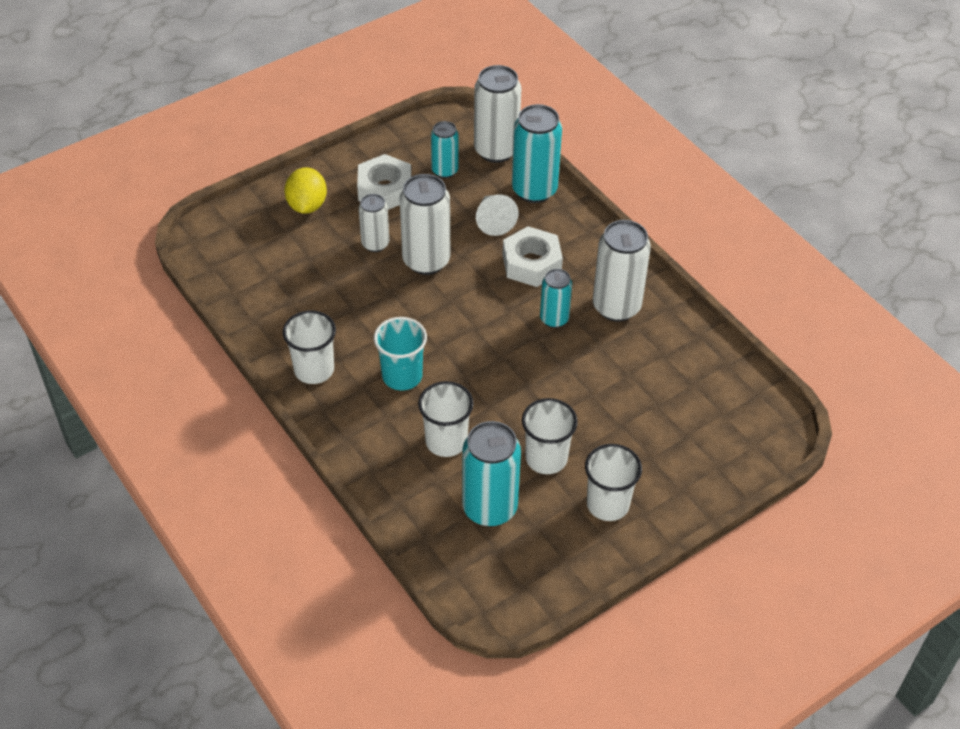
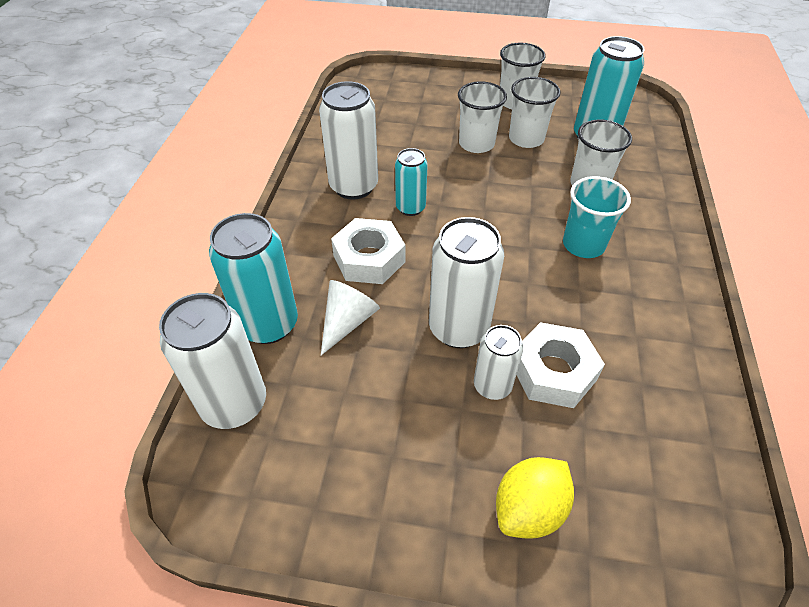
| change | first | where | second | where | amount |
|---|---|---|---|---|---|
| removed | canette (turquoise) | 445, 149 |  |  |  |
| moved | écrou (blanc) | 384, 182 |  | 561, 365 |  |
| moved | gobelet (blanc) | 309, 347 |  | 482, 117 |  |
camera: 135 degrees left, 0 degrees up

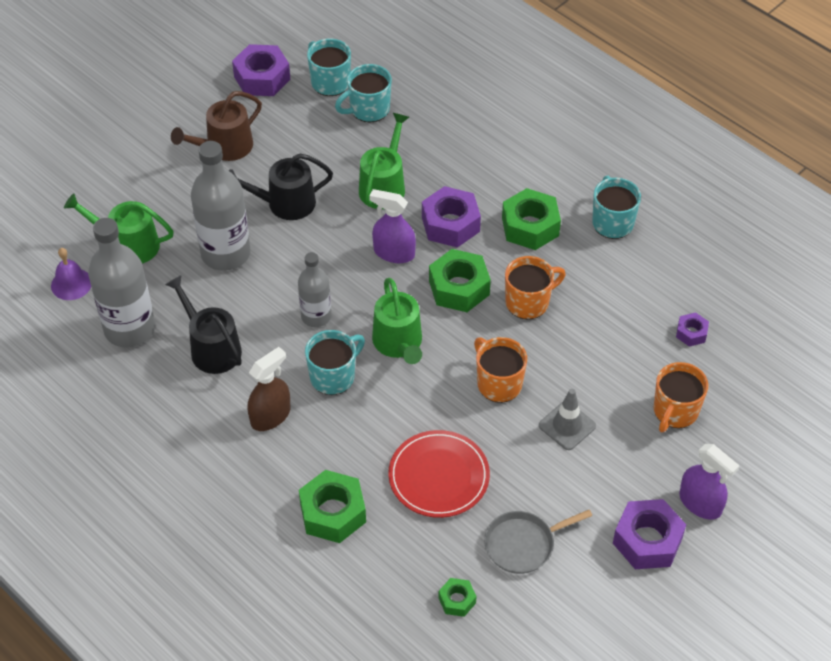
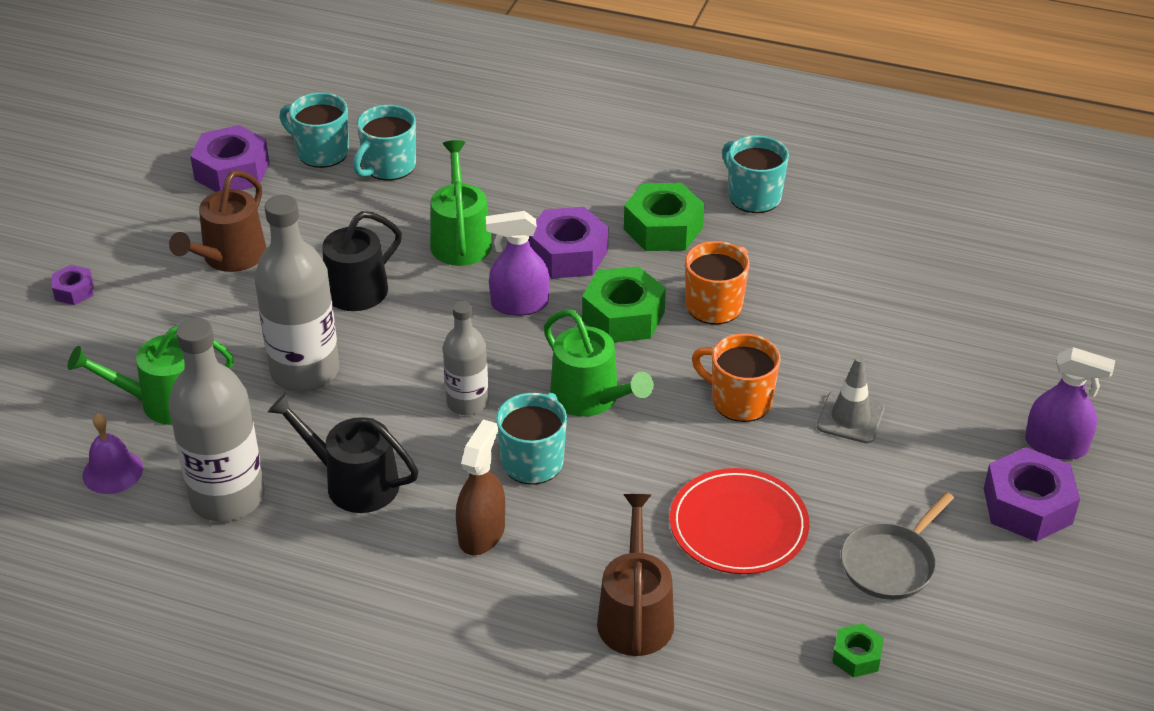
| change | first | where | second | where | amount |
|---|---|---|---|---|---|
| moved | écrou (violet) | 692, 329 |  | 73, 285 |  |
| removed | tasse (orange) | 681, 397 |  |  |  |
| replaced | écrou (vert) | 332, 506 | arrosoir (marron) | 635, 575 |  |
camera: 25 degrees left, 10 degrees down

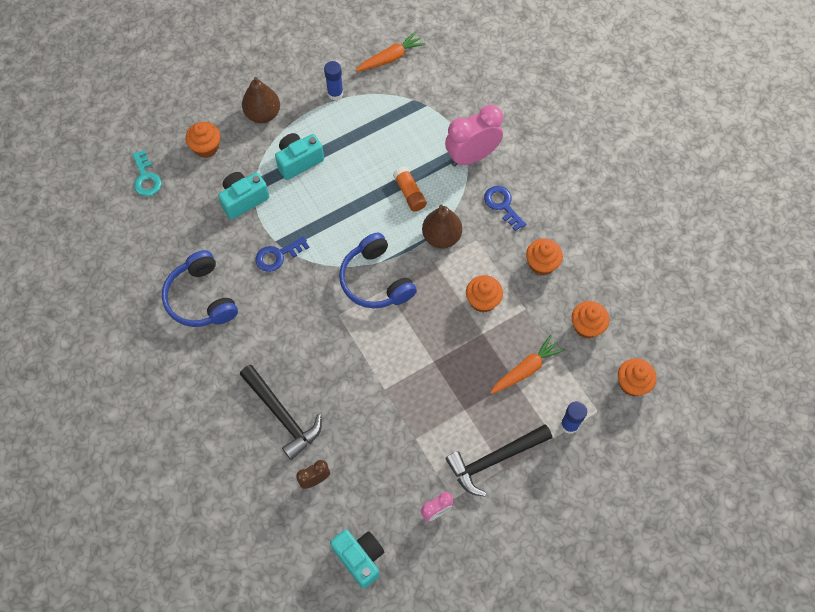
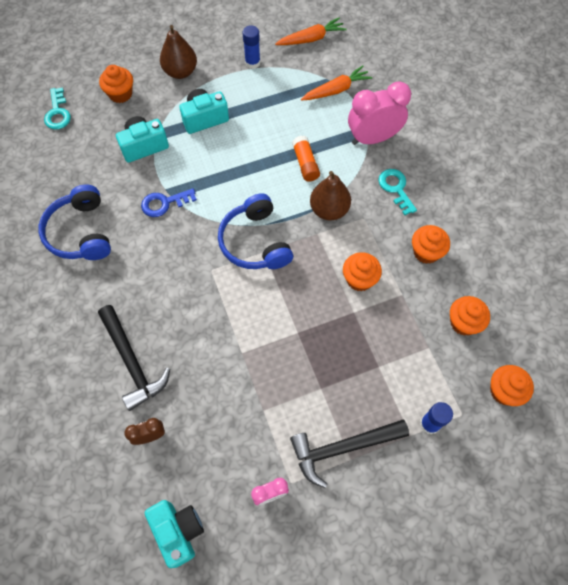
| change | first | where | second | where | amount |
|---|---|---|---|---|---|
| recoloured | clé (bleu) | 505, 208 | clé (turquoise) | 397, 192 |  |
| moved | carotte (orange) | 527, 364 |  | 336, 83 |  |
camera: 10 degrees right, 0 degrees up

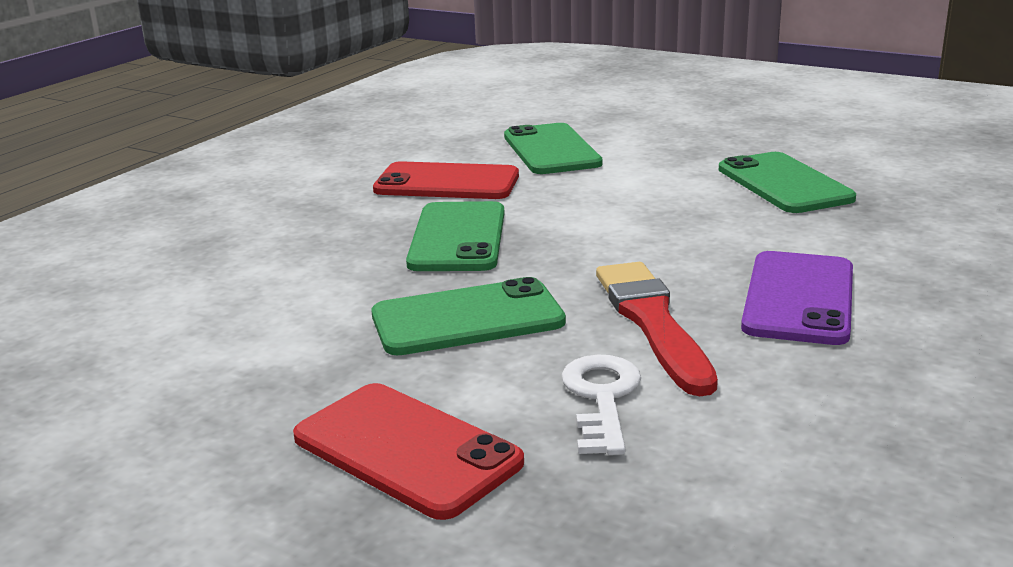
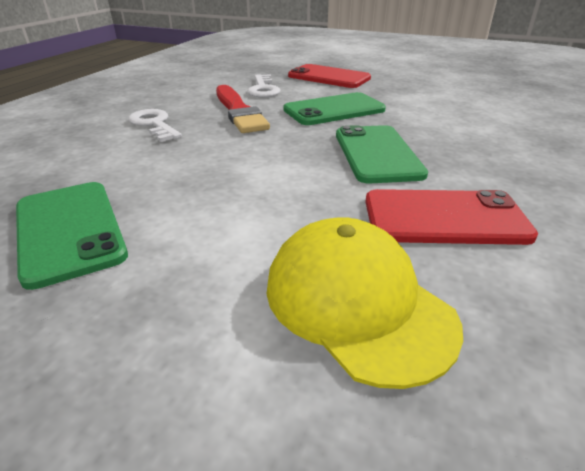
| change | first | where | second | where | amount |
|---|---|---|---|---|---|
| replaced | téléphone (vert) | 553, 148 | casquette (jaune) | 365, 303 |  |
| replaced | téléphone (violet) | 797, 298 | clé (blanc) | 155, 125 |  |
camera: 170 degrees right, 10 degrees up

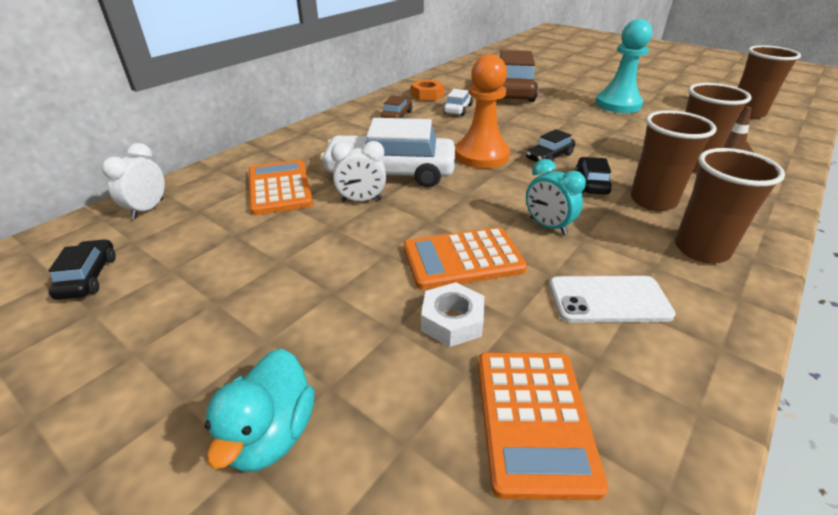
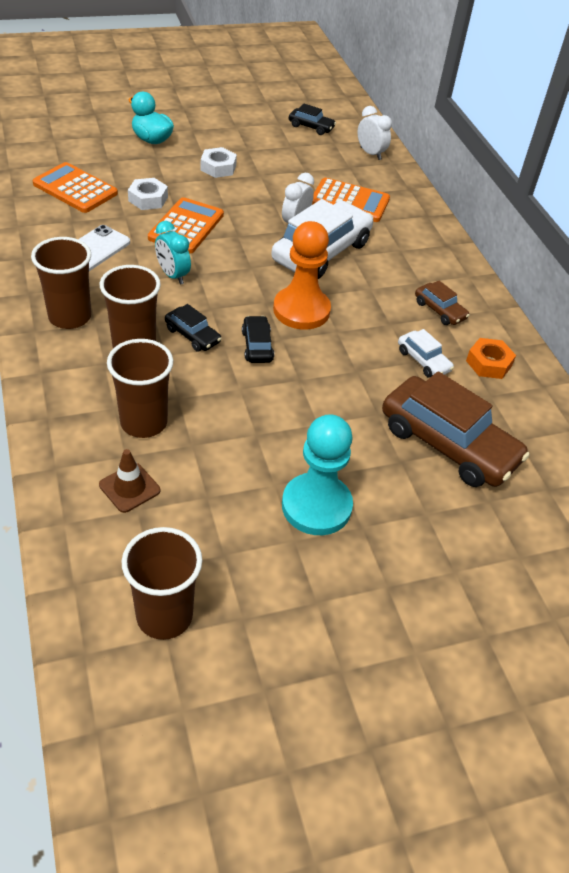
| change | first | where | second | where | amount |
|---|---|---|---|---|---|
| turned | réveil (turquoise) | 556, 197 |  | 173, 253 | 120 degrees counterclockwise |
| added |  |  | écrou (blanc) | 219, 162 |  |
camera: 120 degrees right, 10 degrees up

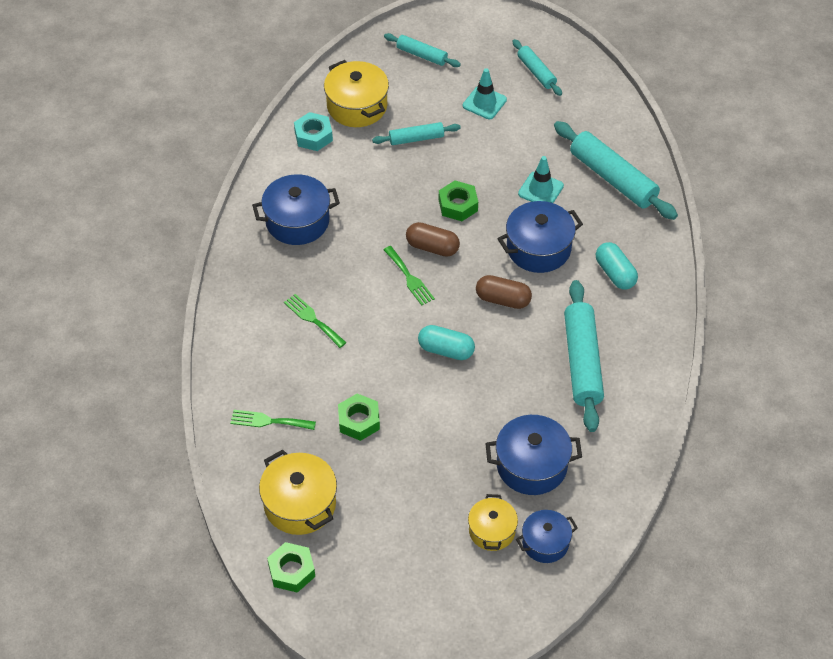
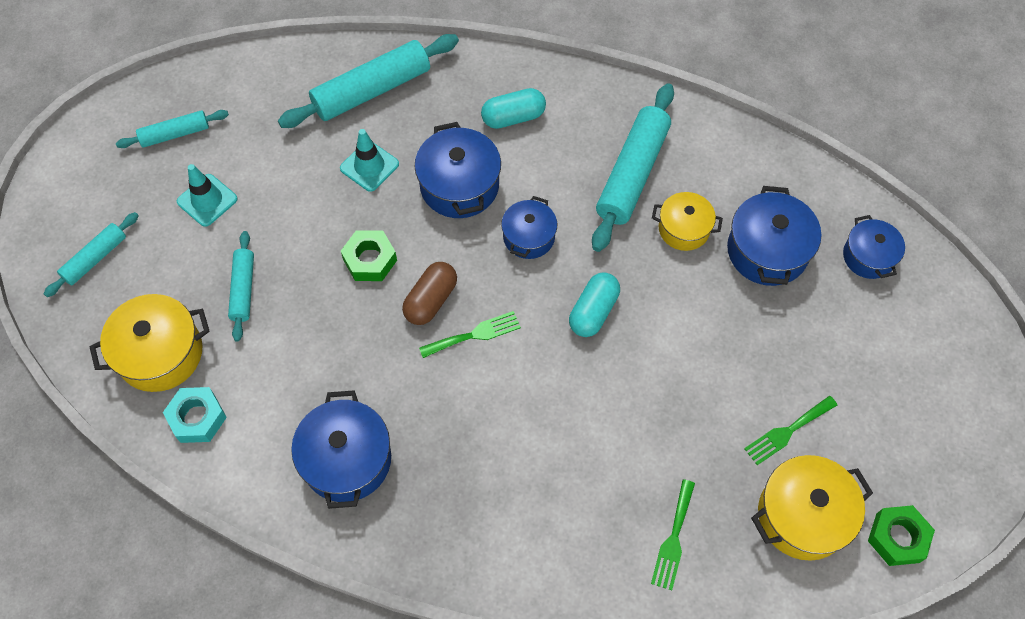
| change | first | where | second | where | amount |
|---|---|---|---|---|---|
| replaced | gélule (marron) | 504, 292 | marmite (bleu) | 529, 227 |  |
| turned | rouleau à pâtisserie (turquoise) | 584, 356 |  | 633, 167 | 75 degrees counterclockwise |
| moved | fourchette (vert) | 315, 321 |  | 790, 430 |  |
| removed | écrou (vert) | 359, 417 |  |  |  |
| moved | marmite (jaune) | 493, 522 |  | 687, 221 |  |
camera: 80 degrees left, 10 degrees up

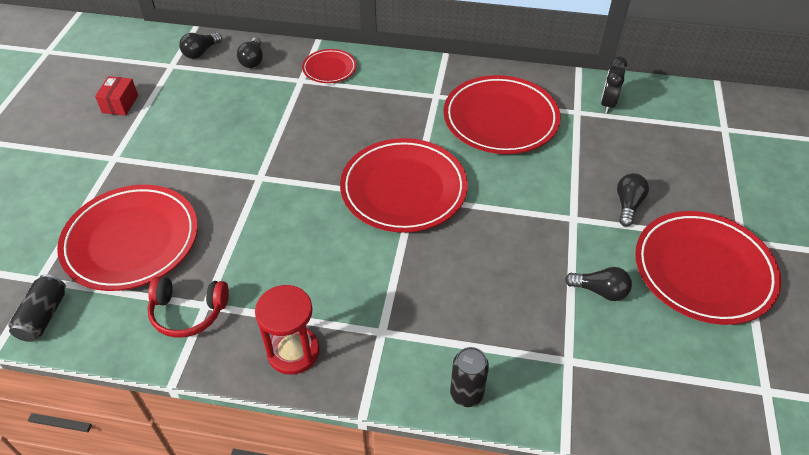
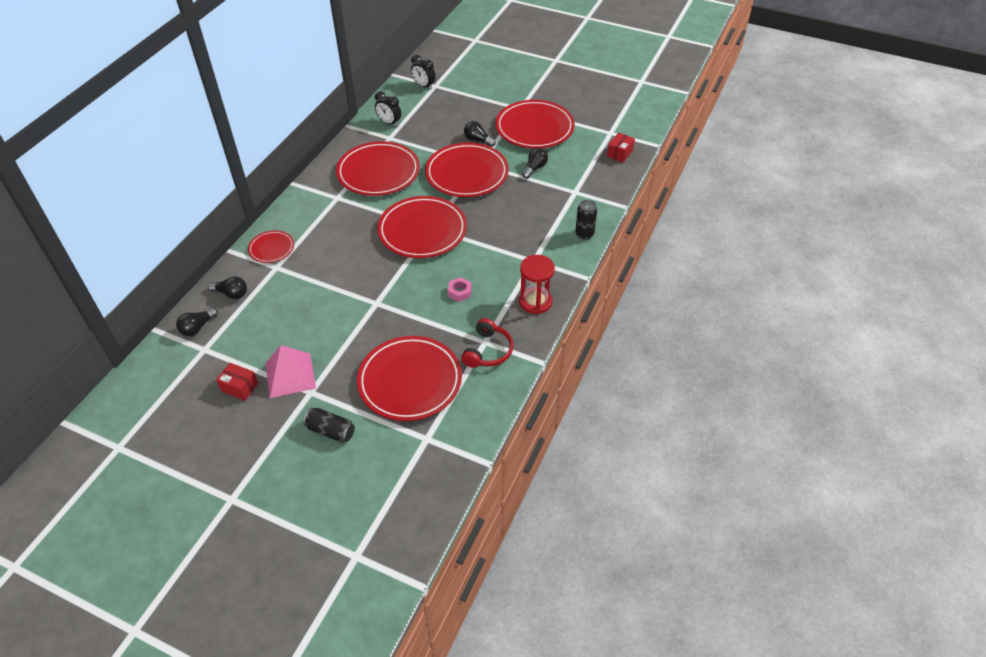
| change | first | where | second | where | amount |
|---|---|---|---|---|---|
| turned | ampoule (noir) | 200, 46 |  | 197, 322 | 75 degrees clockwise |
| moved | canette (noir) | 37, 308 |  | 329, 425 |  |
| added |  |  | réveil (noir) | 423, 72 |  |
| added |  |  | boîte (rouge) | 621, 148 |  |
| added |  |  | assiette (rouge) | 467, 170 |  |
| added |  |  | écrou (rose) | 460, 289 |  |
| added |  |  | pyramide (rose) | 291, 371 |  |
camera: 75 degrees left, 0 degrees up

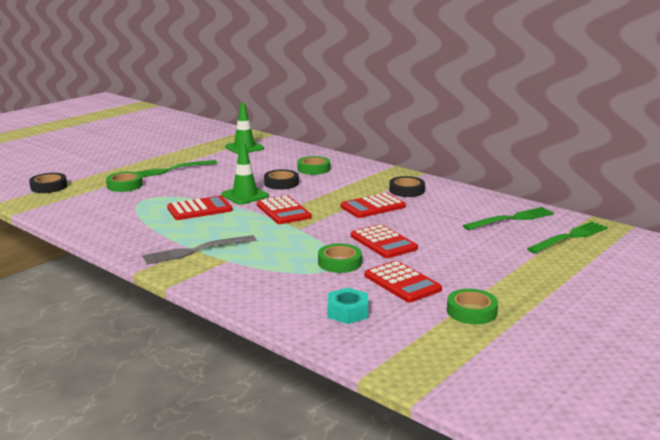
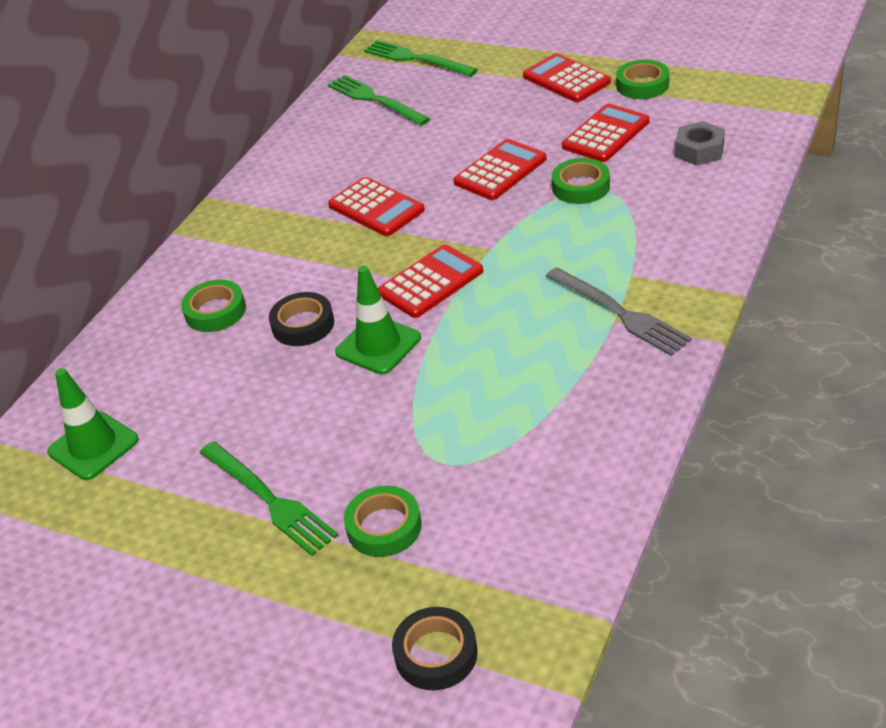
| change | first | where | second | where | amount |
|---|---|---|---|---|---|
| removed | ruban adhésif (noir) | 407, 186 |  |  |  |
| moved | calculatrice (rouge) | 199, 208 |  | 567, 77 |  |
| recoloured | écrou (turquoise) | 348, 306 | écrou (gris) | 700, 143 |  |
camera: 100 degrees left, 20 degrees up

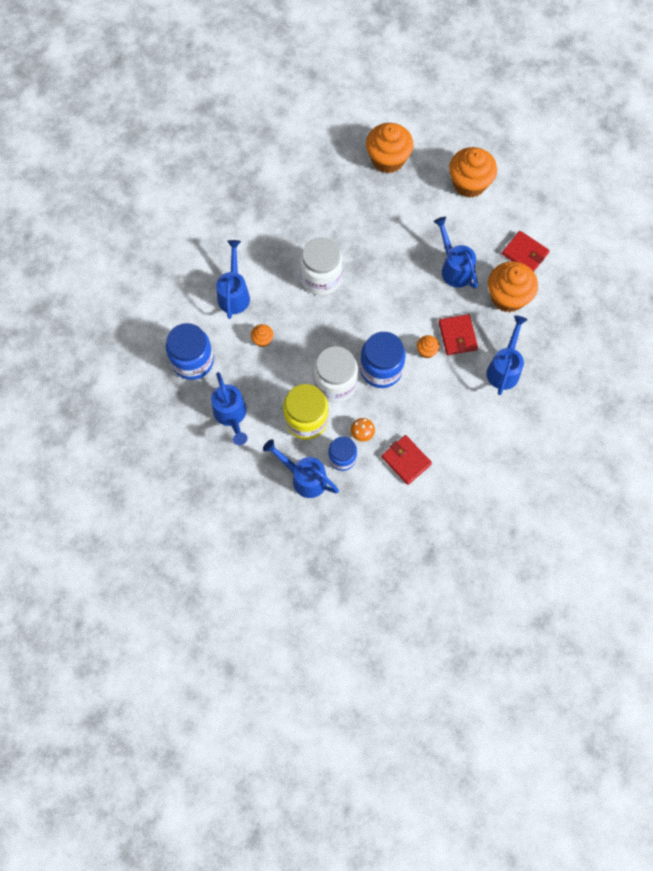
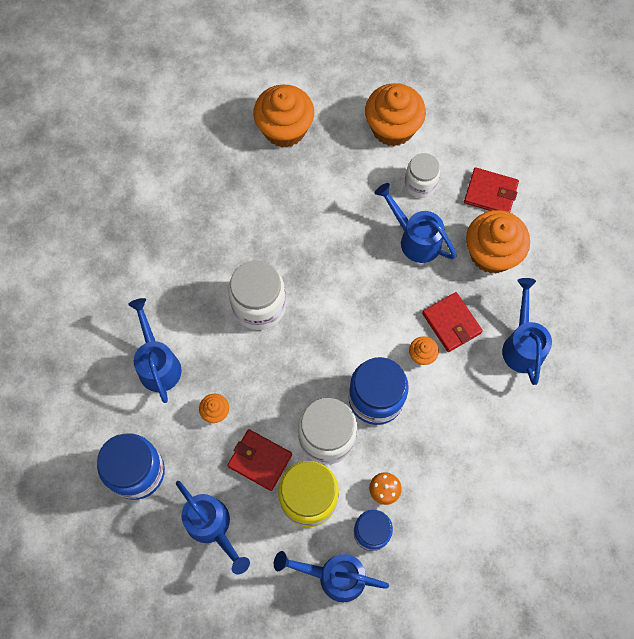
| change | first | where | second | where | amount |
|---|---|---|---|---|---|
| moved | portefeuille (rouge) | 406, 460 |  | 259, 460 |  |
| added |  |  | bocal (blanc) | 422, 175 |  |
camera: 20 degrees left, 0 degrees up

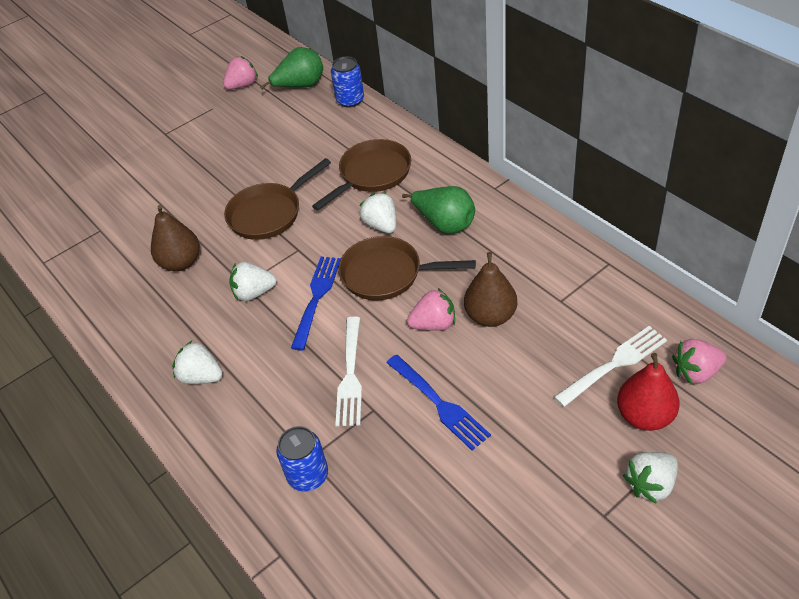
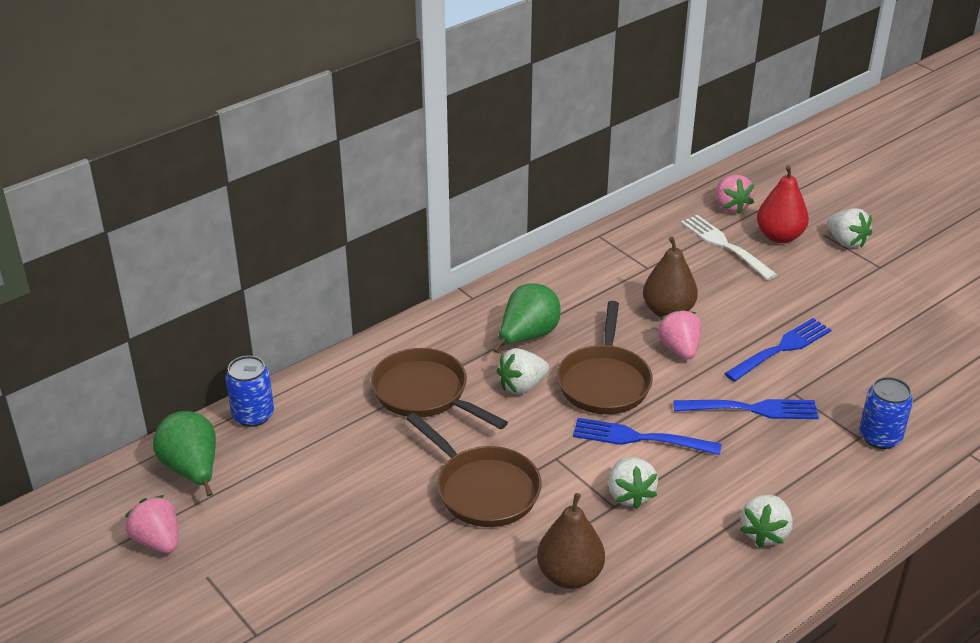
| change | first | where | second | where | amount |
|---|---|---|---|---|---|
| recoloured | fourchette (blanc) | 348, 371 | fourchette (bleu) | 746, 409 |  |
camera: 95 degrees left, 10 degrees down

